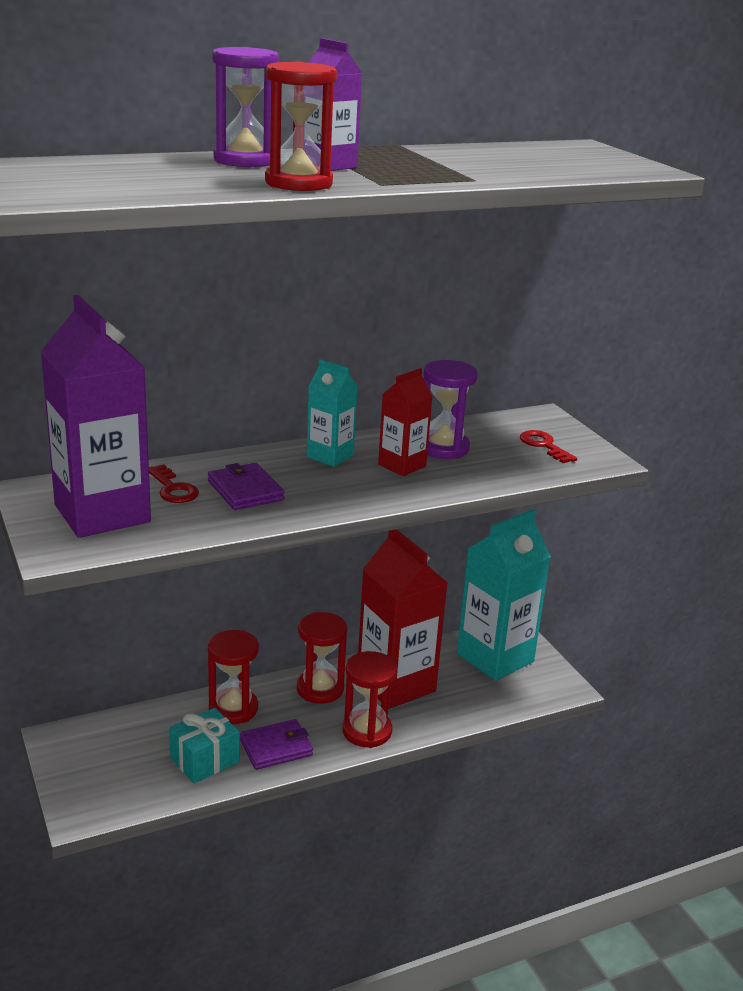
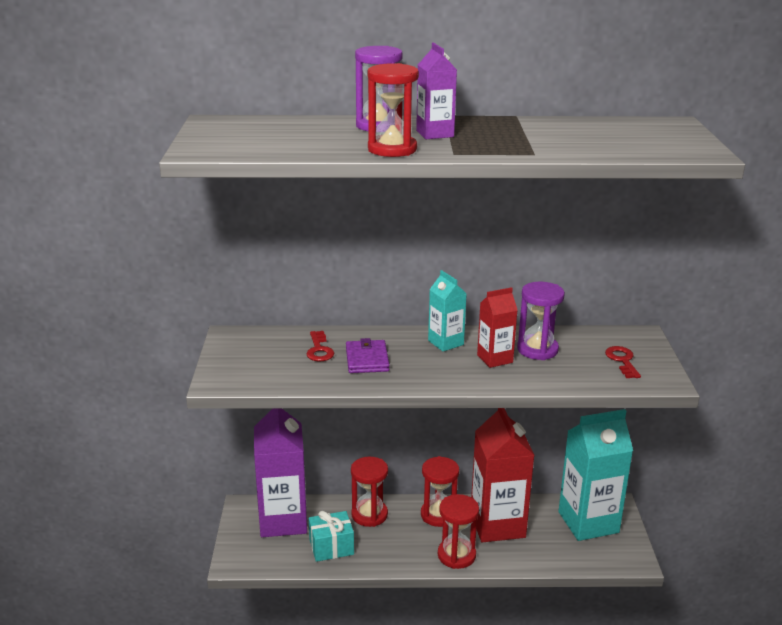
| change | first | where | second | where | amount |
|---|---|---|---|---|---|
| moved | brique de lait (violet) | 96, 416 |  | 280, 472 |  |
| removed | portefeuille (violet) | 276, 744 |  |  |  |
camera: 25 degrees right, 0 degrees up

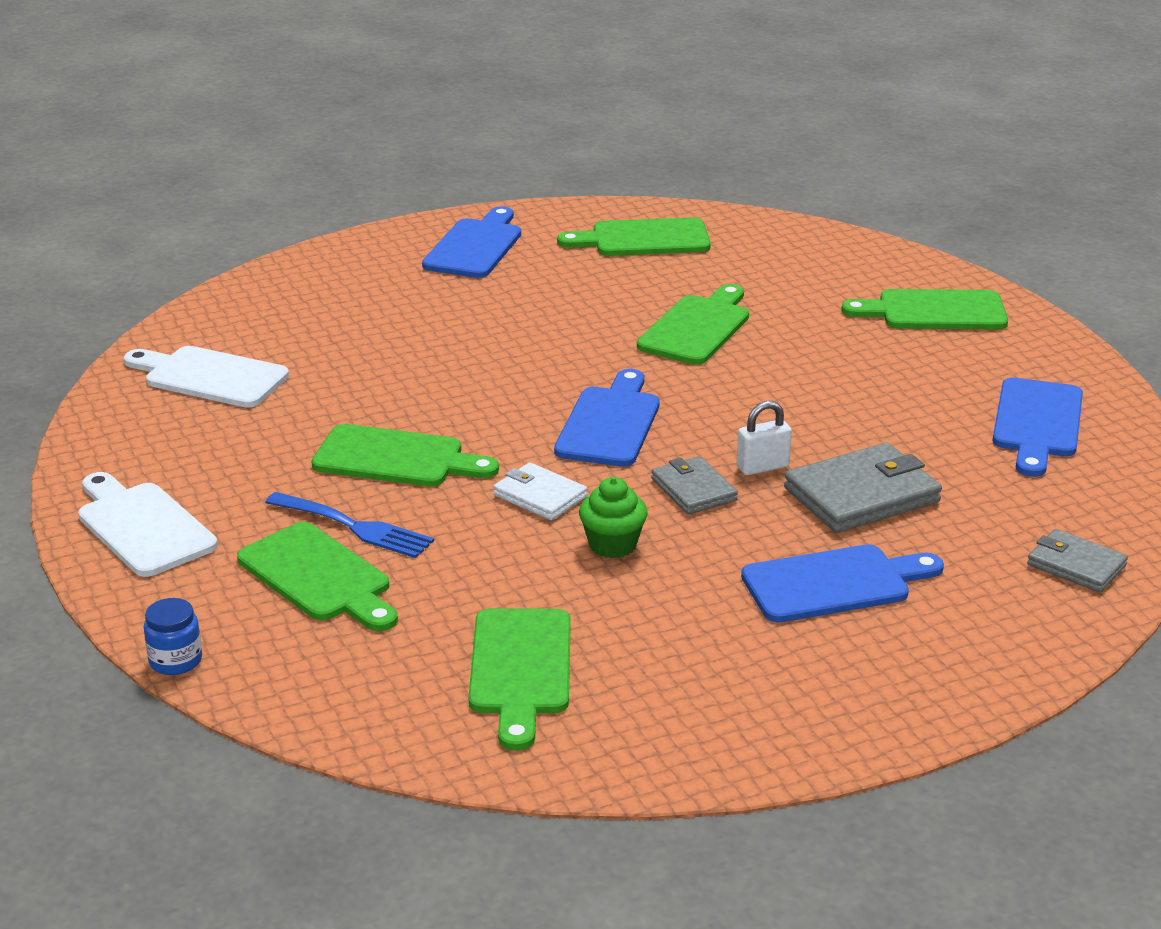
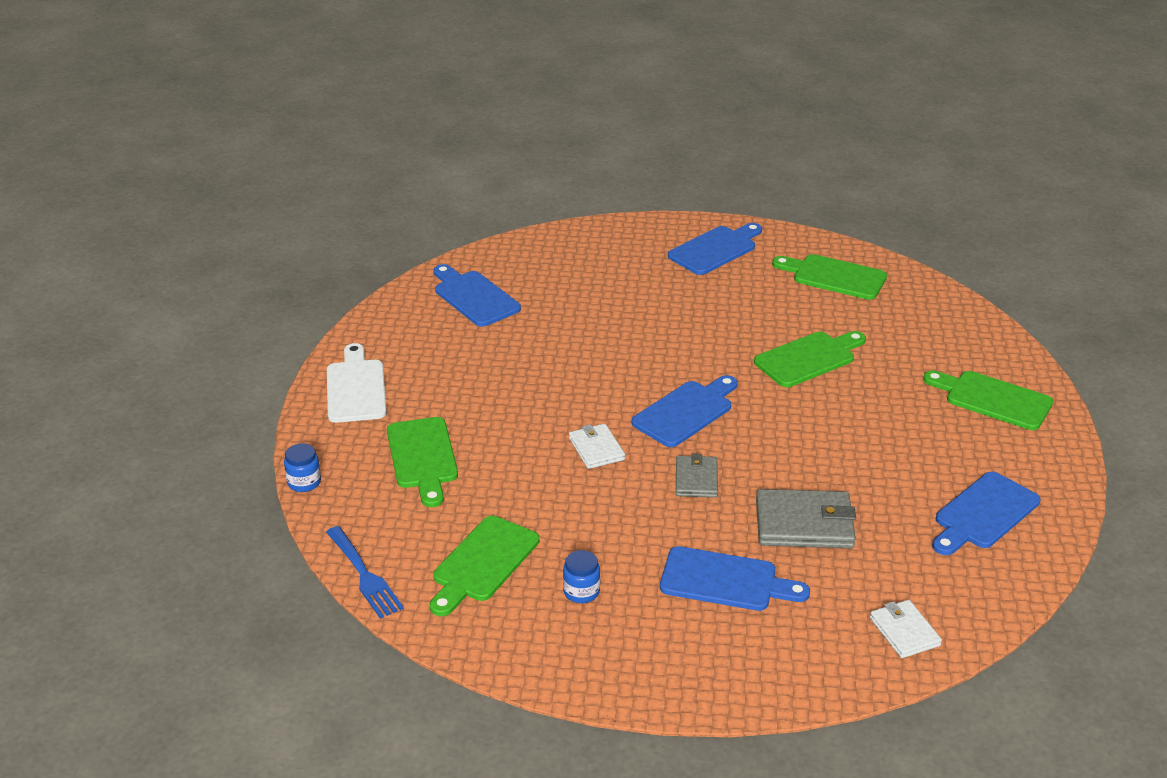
| change | first | where | second | where | amount |
|---|---|---|---|---|---|
| recoloured | planche à découper (blanc) | 206, 377 | planche à découper (bleu) | 477, 295 |  |
| removed | cadenas (blanc) | 764, 438 |  |  |  |
| removed | planche à découper (vert) | 405, 455 |  |  |  |
| removed | muffin (vert) | 613, 517 |  |  |  |
| moved | fourchette (bleu) | 349, 525 |  | 365, 572 |  |
| recoloured | portefeuille (gris) | 1077, 560 | portefeuille (blanc) | 906, 629 |  |
| added |  |  | bocal (bleu) | 581, 576 |  |
camera: 30 degrees right, 5 degrees up

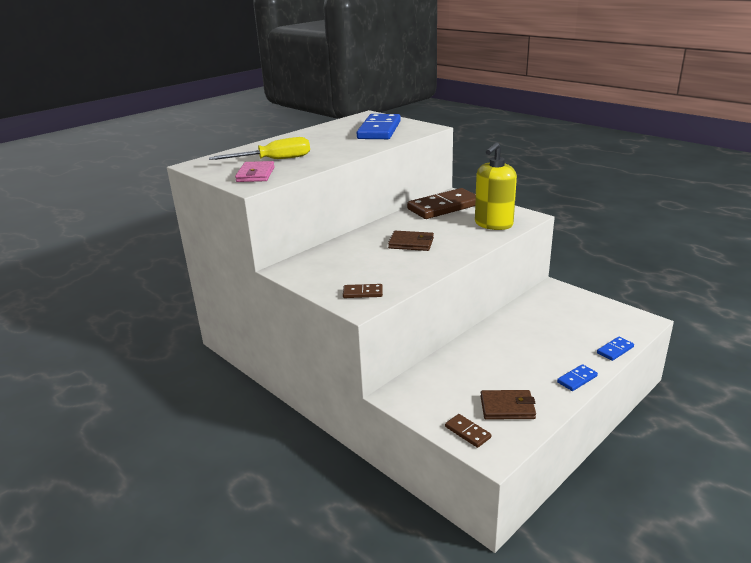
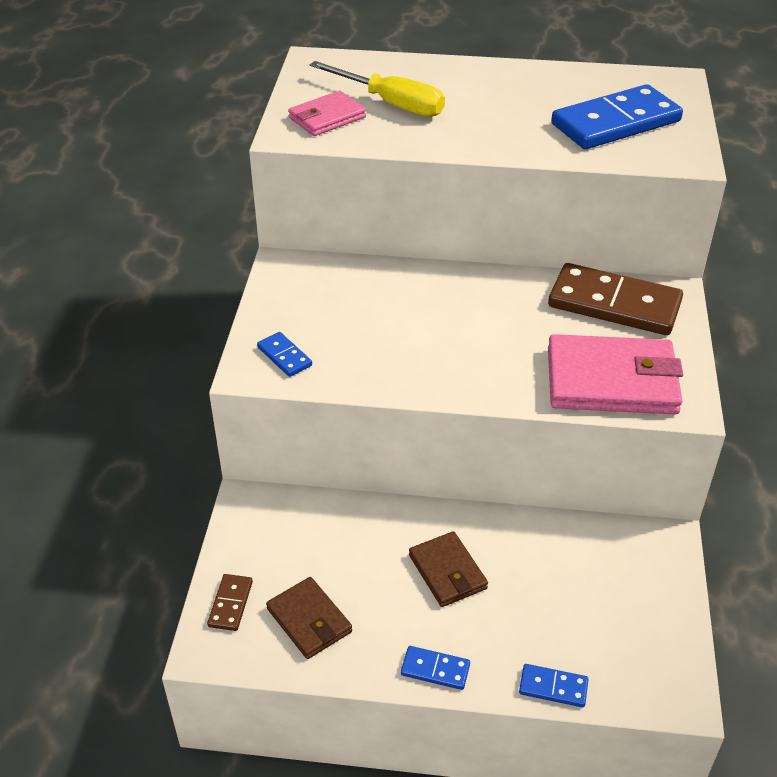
| change | first | where | second | where | amount |
|---|---|---|---|---|---|
| replaced | distributeur de savon (jaune) | 496, 186 | portefeuille (rose) | 615, 374 |  |
| moved | portefeuille (marron) | 411, 241 |  | 448, 569 |  |
| recoloured | domino (marron) | 363, 291 | domino (bleu) | 284, 354 |  |
camera: 50 degrees right, 15 degrees up

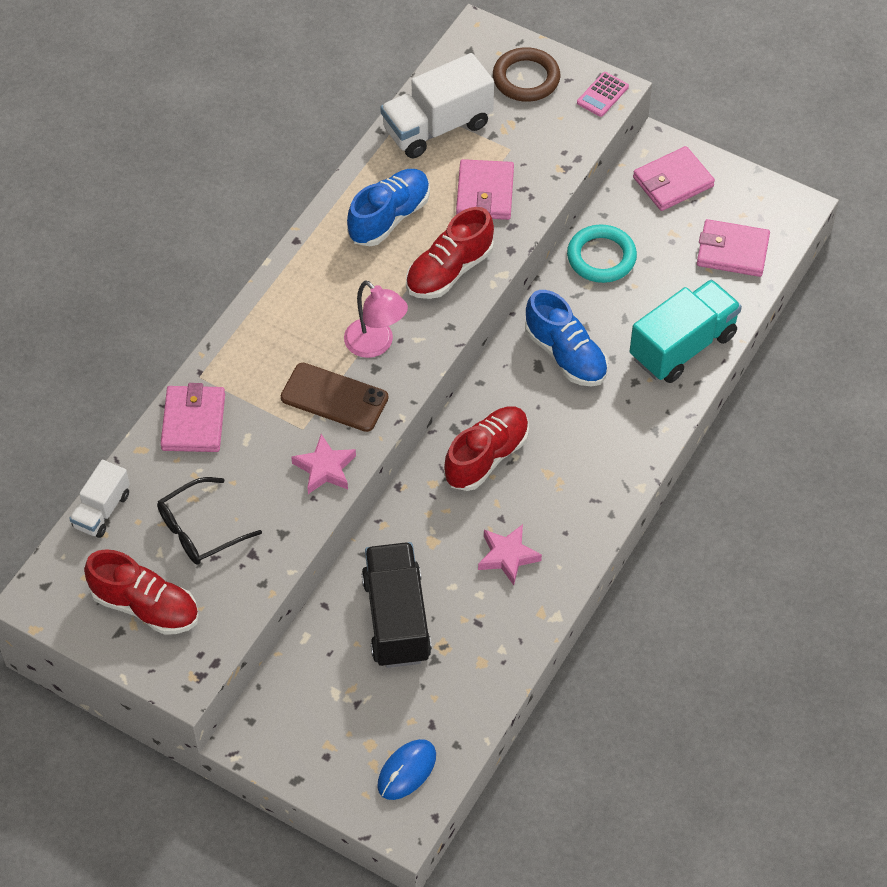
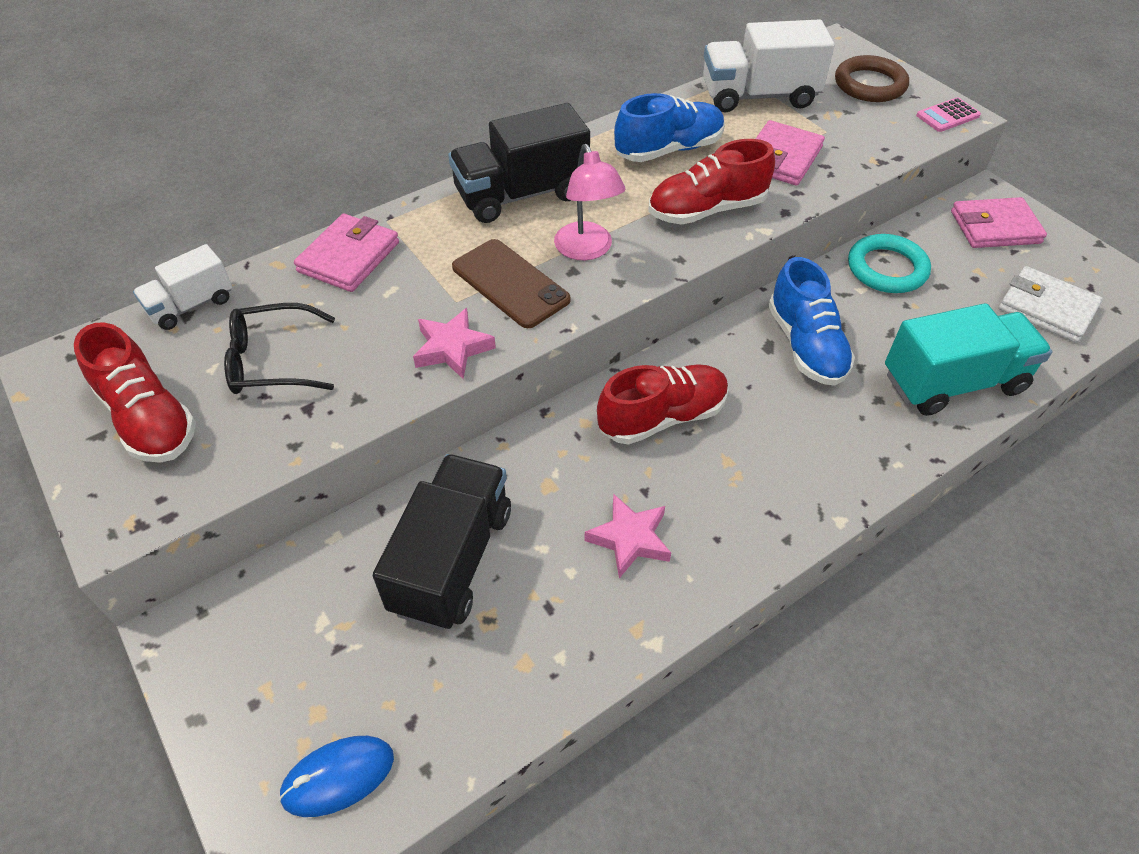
| change | first | where | second | where | amount |
|---|---|---|---|---|---|
| recoloured | portefeuille (rose) | 733, 248 | portefeuille (blanc) | 1051, 304 |  |
| added |  |  | camion (noir) | 519, 163 |  |
camera: 25 degrees right, 5 degrees down

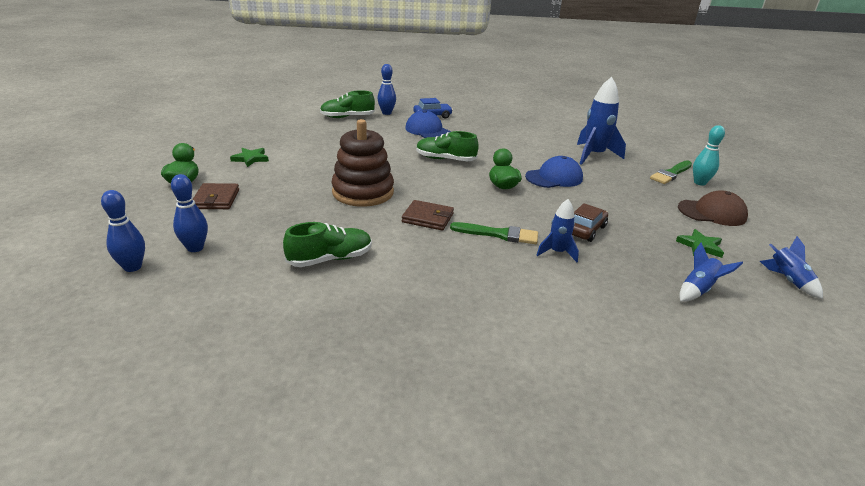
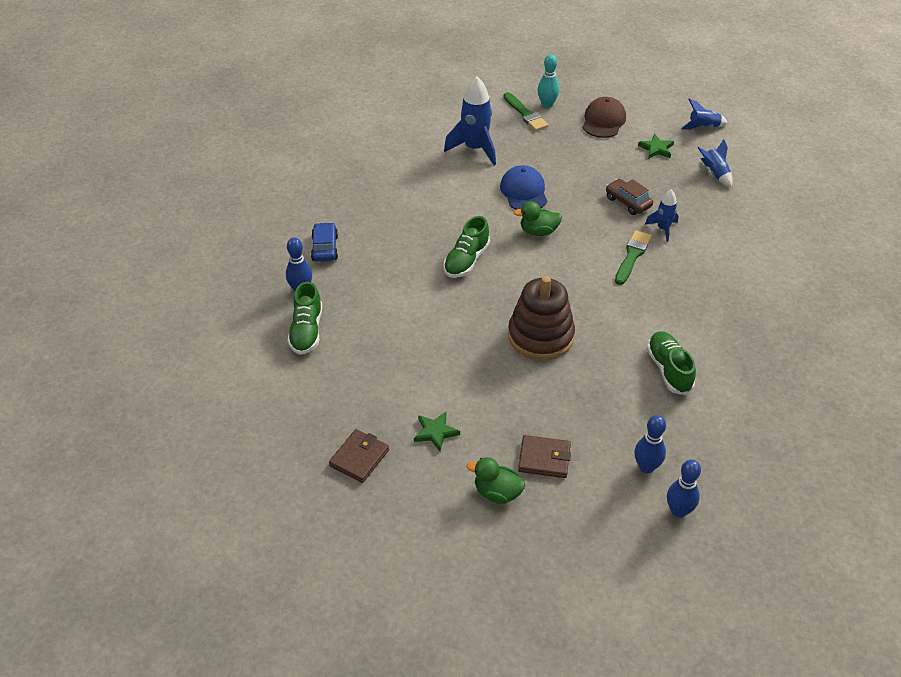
| change | first | where | second | where | amount |
|---|---|---|---|---|---|
| removed | casquette (bleu) | 428, 124 |  |  |  |
| moved | portefeuille (marron) | 428, 215 |  | 359, 456 |  |
camera: 75 degrees left, 15 degrees up

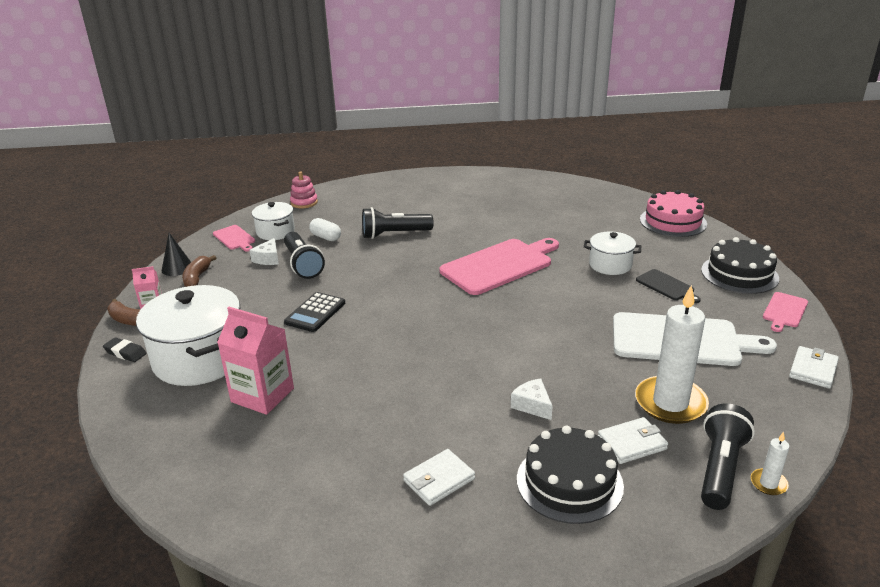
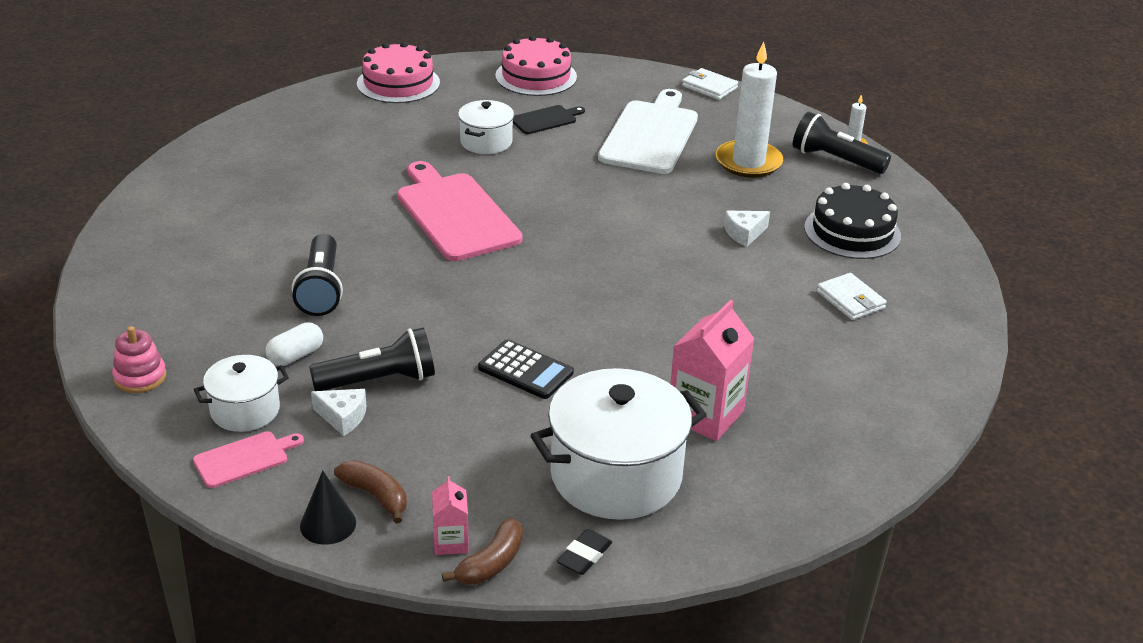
| change | first | where | second | where | amount |
|---|---|---|---|---|---|
| recoloured | gâteau (noir) | 740, 265 | gâteau (rose) | 536, 65 |  |
| turned | banane (marron) | 199, 271 |  | 370, 491 | 150 degrees counterclockwise |
| removed | planche à découper (rose) | 785, 312 |  |  |  |
| removed | portefeuille (blanc) | 633, 440 |  |  |  |
camera: 85 degrees left, 5 degrees up

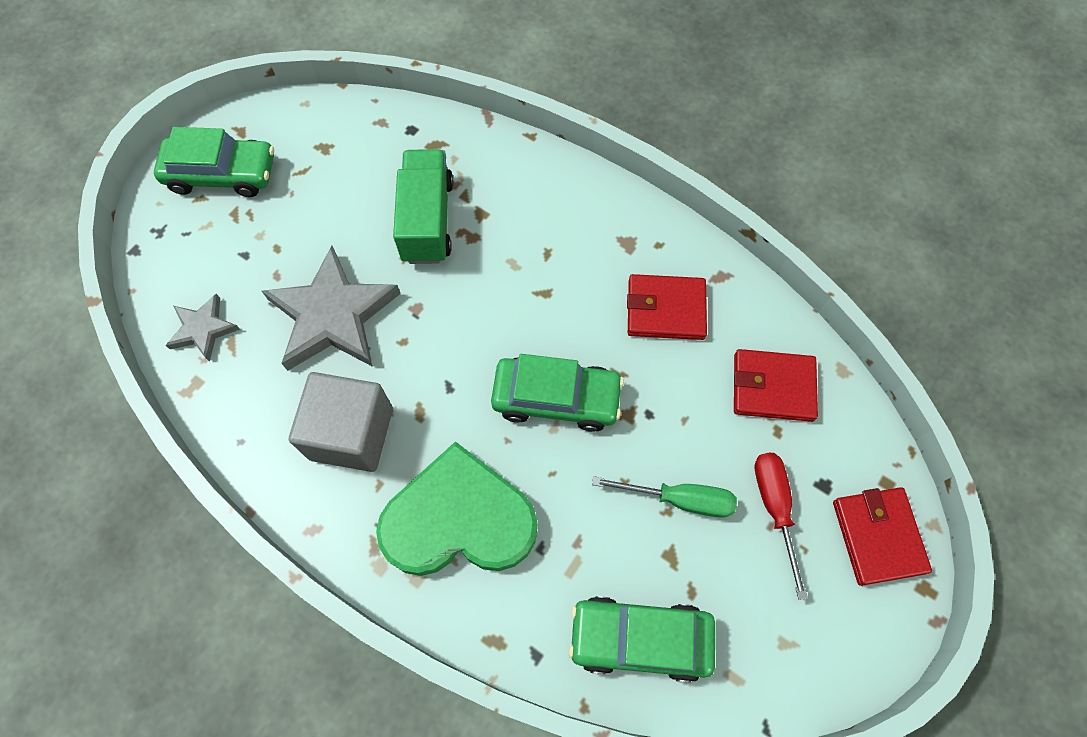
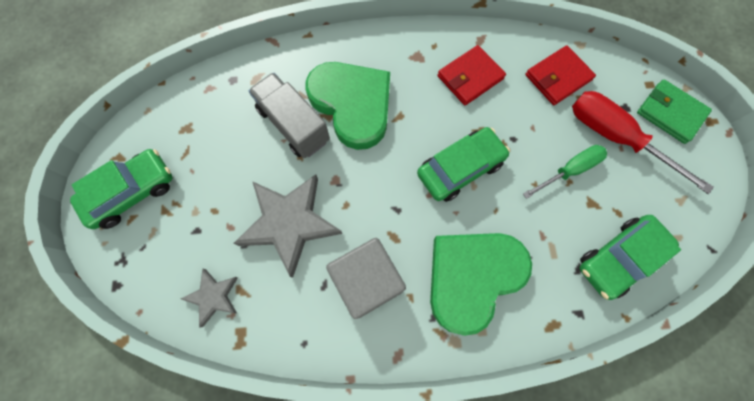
| change | first | where | second | where | amount |
|---|---|---|---|---|---|
| recoloured | camion (vert) | 423, 206 | camion (gris) | 289, 115 |  |
| resized | tournevis (rouge) | 781, 526 |  | 643, 142 | x1.56 |
| recoloured | portefeuille (rouge) | 882, 536 | portefeuille (vert) | 674, 111 |  |
| added |  |  | cœur (vert) | 347, 106 |  |
camera: 40 degrees left, 5 degrees up

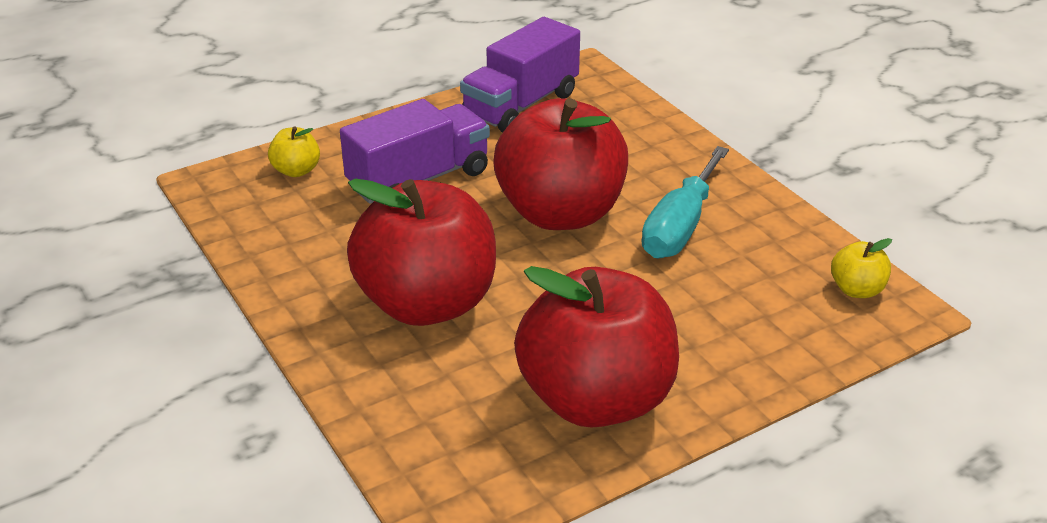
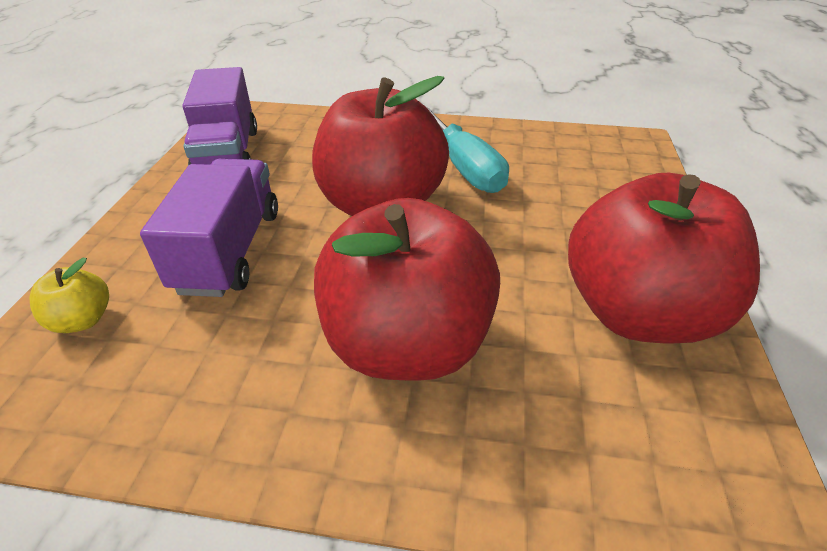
| change | first | where | second | where | amount |
|---|---|---|---|---|---|
| removed | pomme (jaune) | 861, 268 |  |  |  |
camera: 50 degrees left, 5 degrees up

